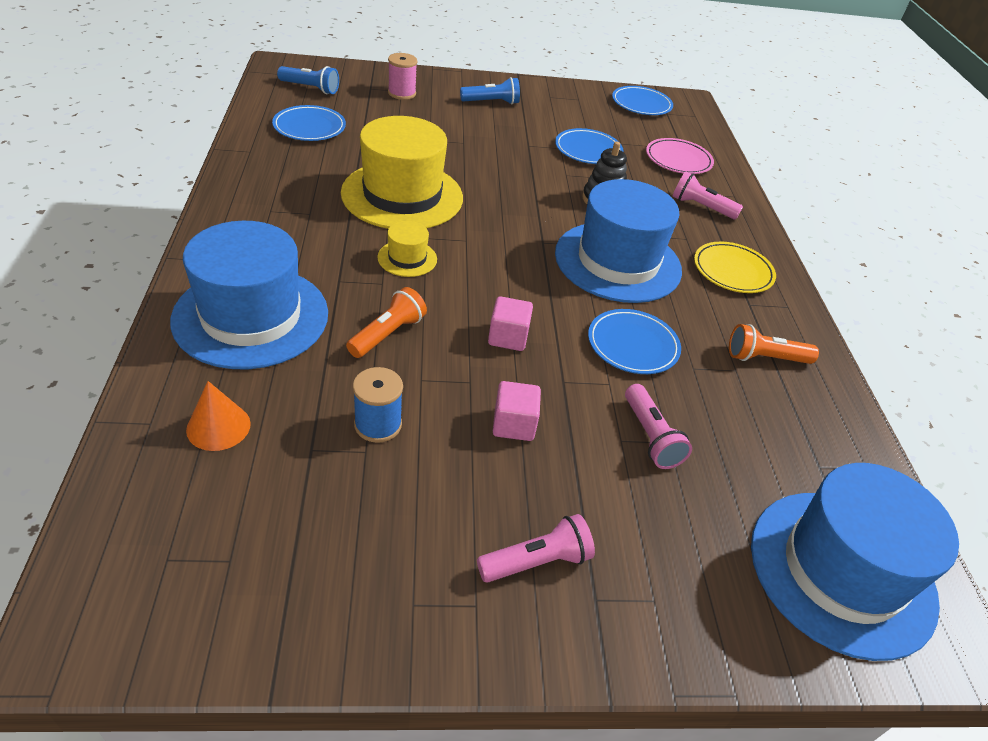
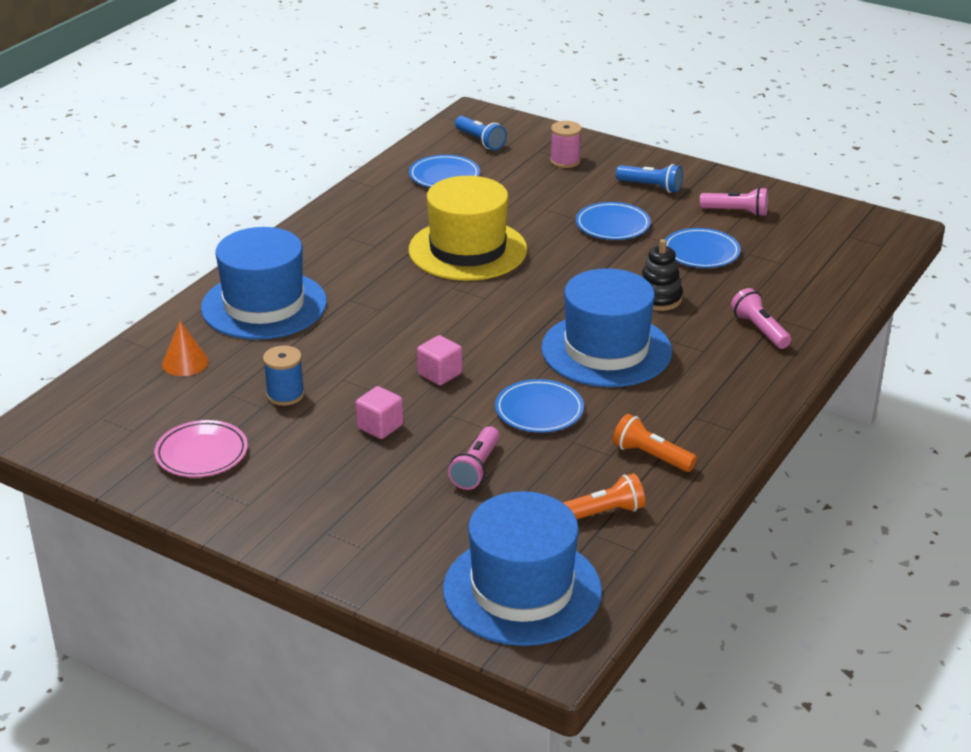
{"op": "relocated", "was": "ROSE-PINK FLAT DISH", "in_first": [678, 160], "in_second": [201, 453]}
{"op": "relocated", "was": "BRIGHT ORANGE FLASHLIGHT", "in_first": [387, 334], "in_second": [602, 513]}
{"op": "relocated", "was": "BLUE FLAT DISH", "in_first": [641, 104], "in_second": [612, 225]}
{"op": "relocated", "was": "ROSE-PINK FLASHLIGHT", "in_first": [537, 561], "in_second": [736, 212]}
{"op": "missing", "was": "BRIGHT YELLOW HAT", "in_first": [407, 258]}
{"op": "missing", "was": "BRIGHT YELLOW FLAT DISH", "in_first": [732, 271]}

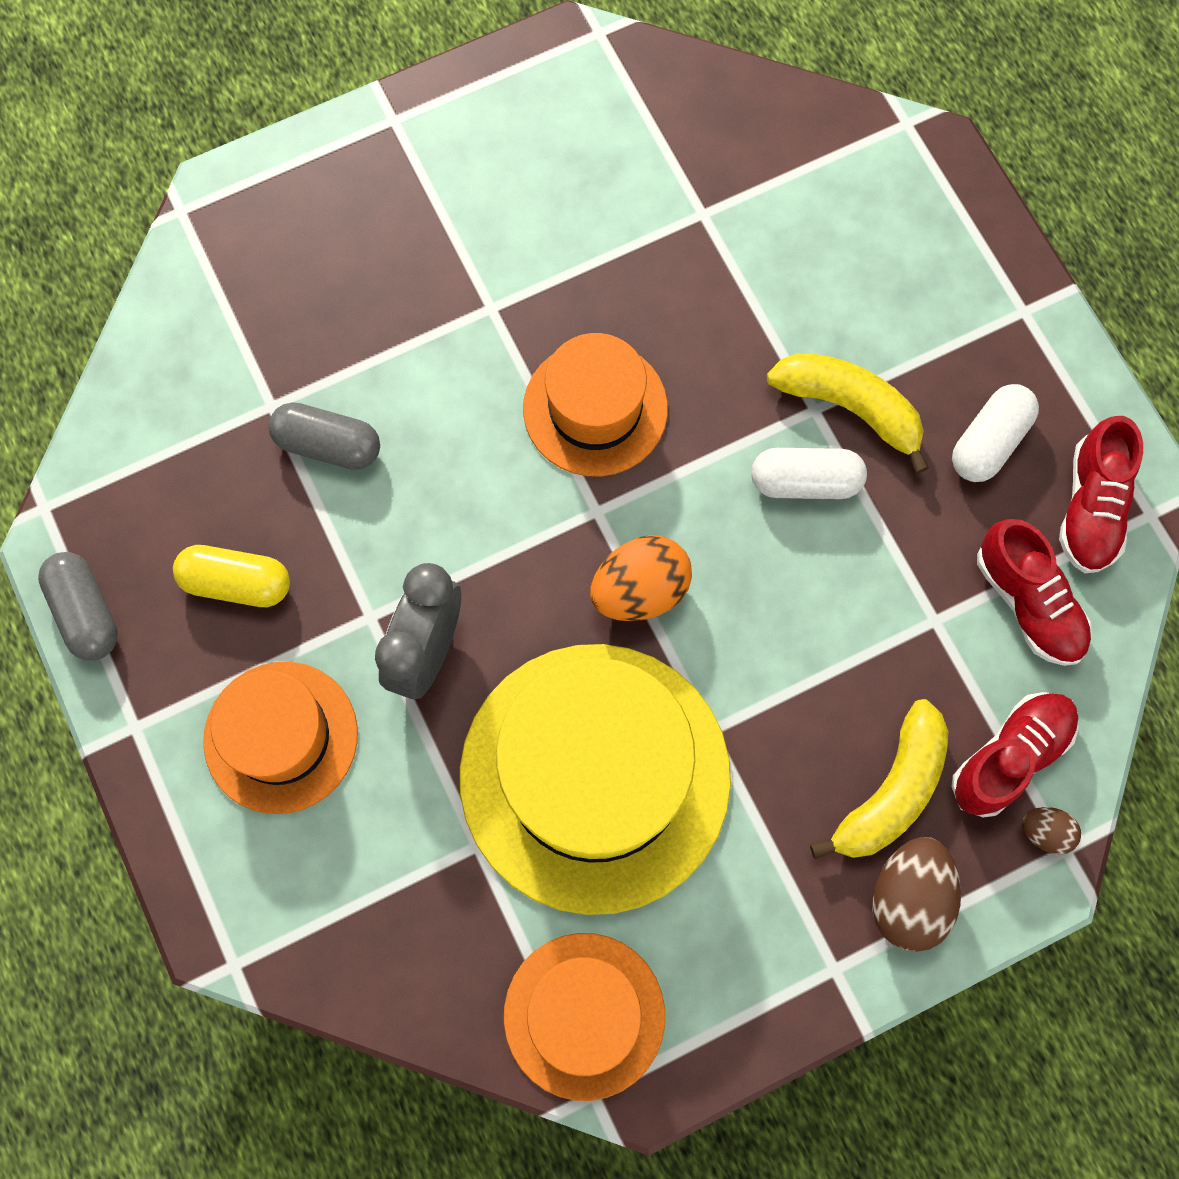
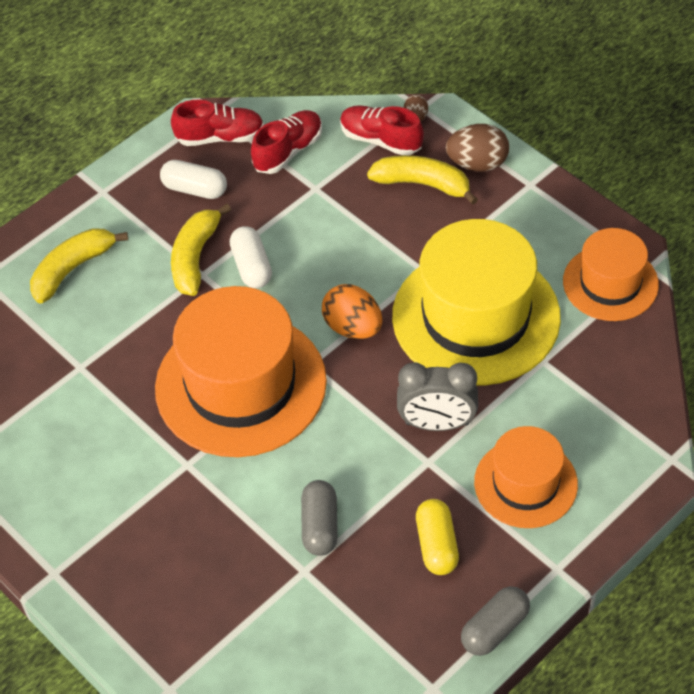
{"op": "appeared", "now": "BRIGHT YELLOW BANANA FRUIT", "in_second": [72, 269]}
{"op": "size", "was": "BRIGHT ORANGE HAT", "in_first": [595, 409], "in_second": [241, 385], "ratio": 1.75}

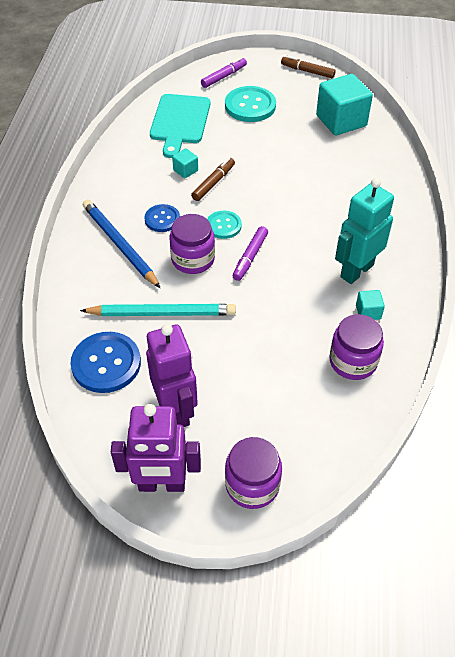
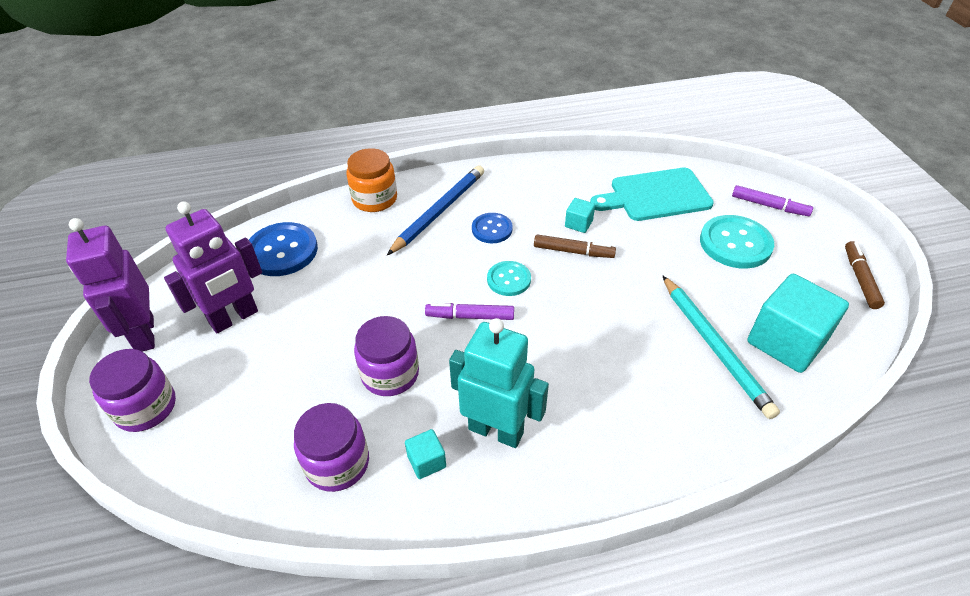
{"op": "appeared", "now": "BRIGHT ORANGE PRESERVE JAR", "in_second": [374, 199]}
{"op": "relocated", "was": "PURPLE PRESERVE JAR", "in_first": [193, 259], "in_second": [390, 374]}
{"op": "relocated", "was": "AQUA LEAD PENCIL", "in_first": [162, 313], "in_second": [714, 347]}

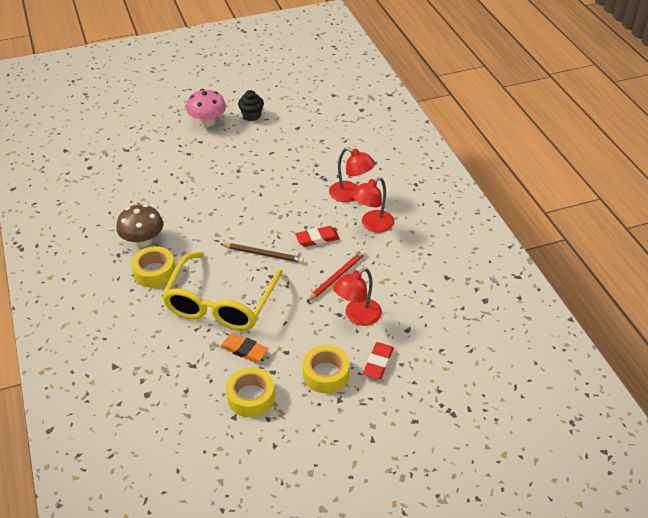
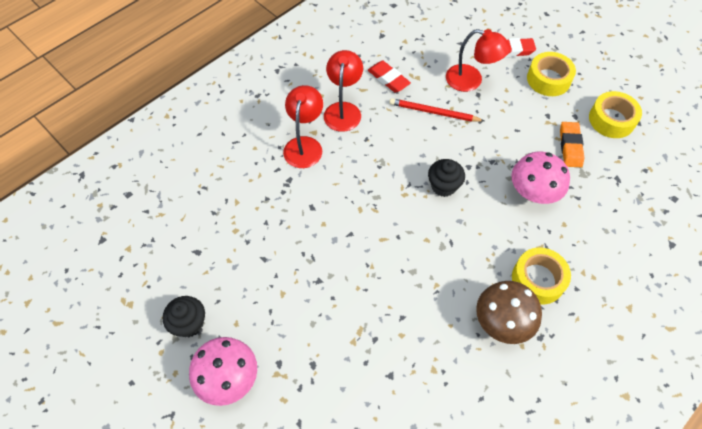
{"op": "spun", "was": "RED DESK LAMP", "in_first": [372, 225], "in_second": [343, 110], "clockwise": -105}
{"op": "relocated", "was": "RED PENCIL ERASER", "in_first": [317, 239], "in_second": [388, 79]}
{"op": "exchanged", "was": "DARK BROWN LEAD PENCIL", "now": "EBONY MUFFIN", "in_first": [263, 254], "in_second": [443, 186]}
{"op": "exchanged", "was": "BRIGHT YELLOW SPECTACLES", "now": "ROSE-PINK FUNGUS", "in_first": [220, 303], "in_second": [533, 192]}

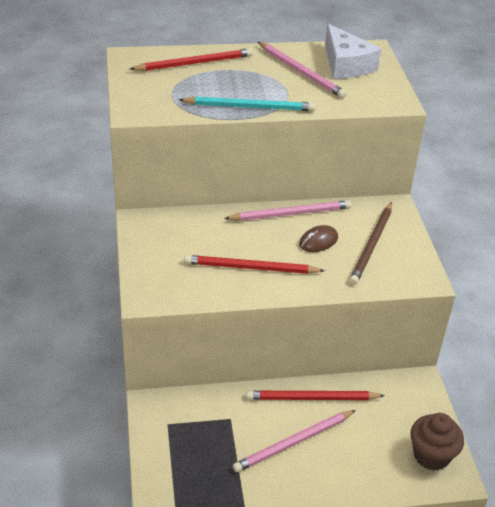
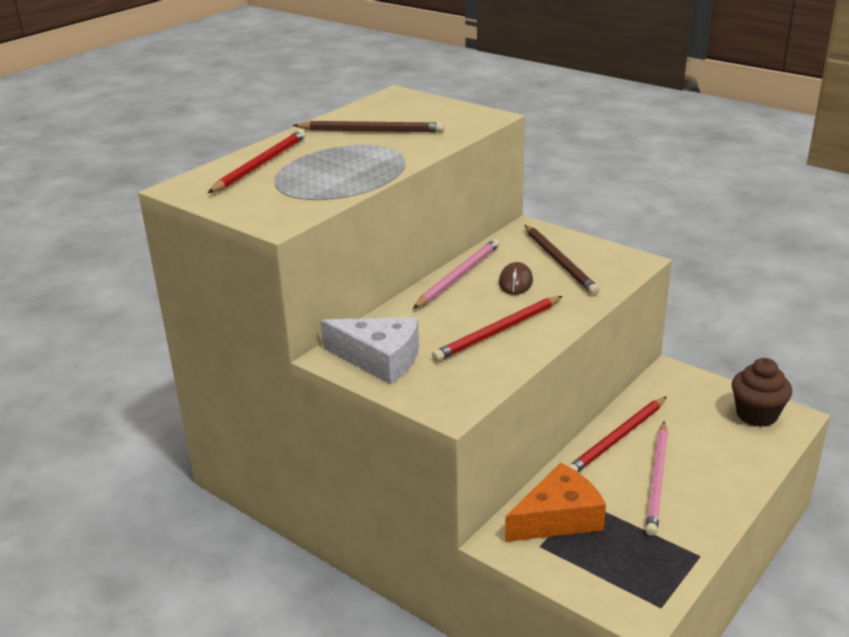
{"op": "colour", "was": "ROSE-PINK LEAD PENCIL", "now": "DARK BROWN LEAD PENCIL", "in_first": [301, 72], "in_second": [371, 131]}
{"op": "relocated", "was": "PURE WHITE PIECE OF CHEESE", "in_first": [346, 64], "in_second": [379, 359]}
{"op": "appeared", "now": "BRIGHT ORANGE PIECE OF CHEESE", "in_second": [558, 518]}
{"op": "missing", "was": "AQUA LEAD PENCIL", "in_first": [250, 107]}

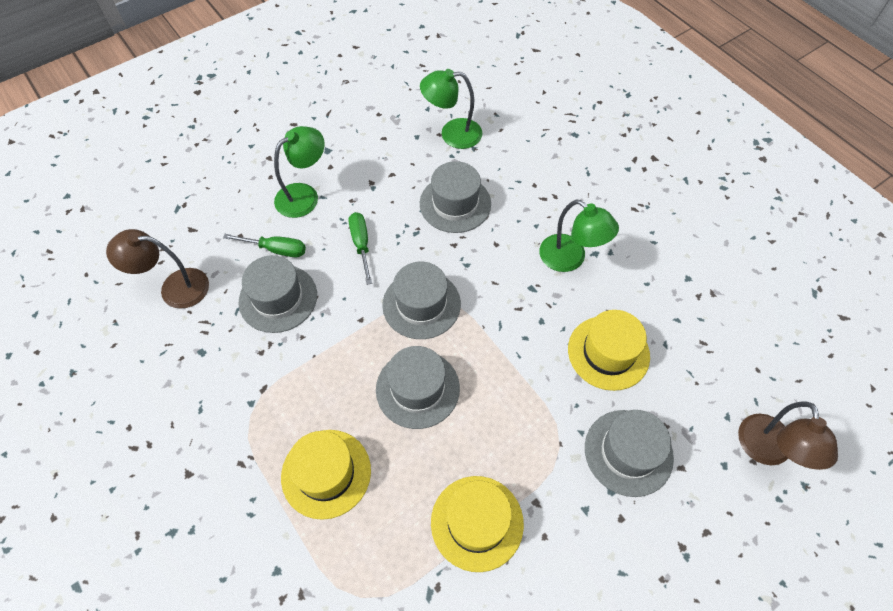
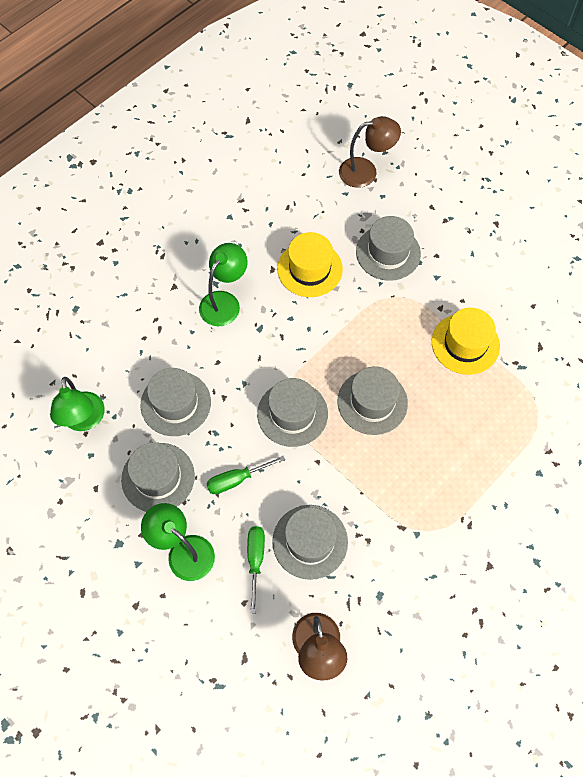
{"op": "appeared", "now": "GRAY HAT", "in_second": [158, 477]}
{"op": "missing", "was": "BRIGHT YELLOW HAT", "in_first": [326, 473]}

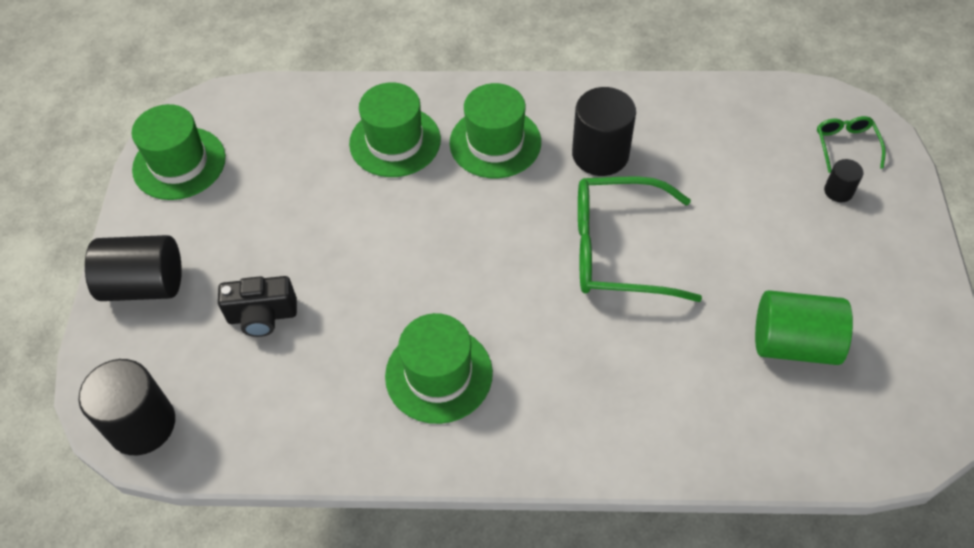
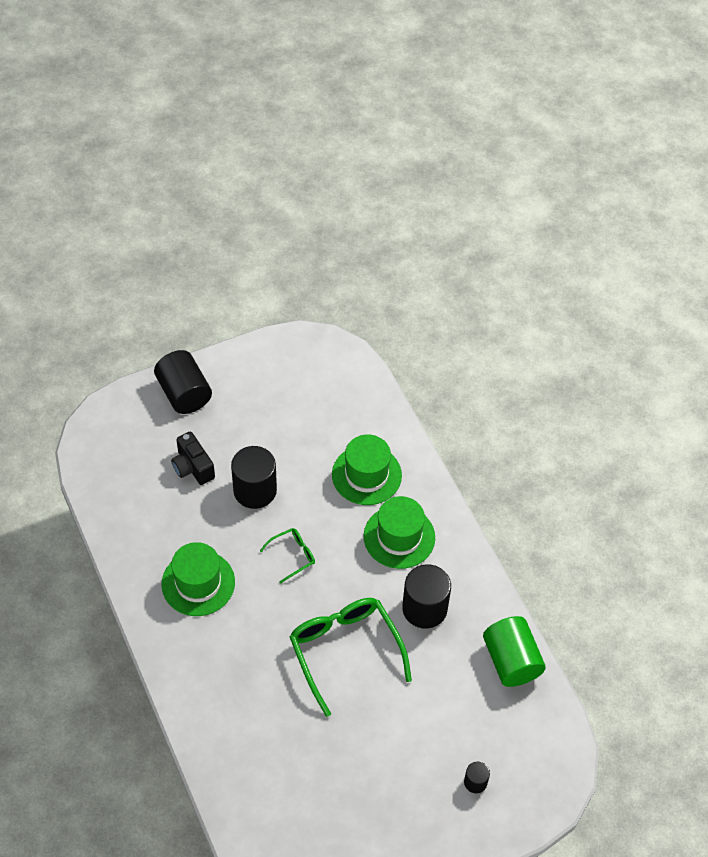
{"op": "relocated", "was": "EBONY CYLINDER SHAPE", "in_first": [142, 424], "in_second": [255, 490]}
{"op": "relocated", "was": "GREEN SPECTACLES", "in_first": [846, 145], "in_second": [293, 555]}
{"op": "relocated", "was": "GREEN CYLINDER SHAPE", "in_first": [794, 343], "in_second": [511, 661]}
{"op": "missing", "was": "GREEN HAT", "in_first": [179, 163]}

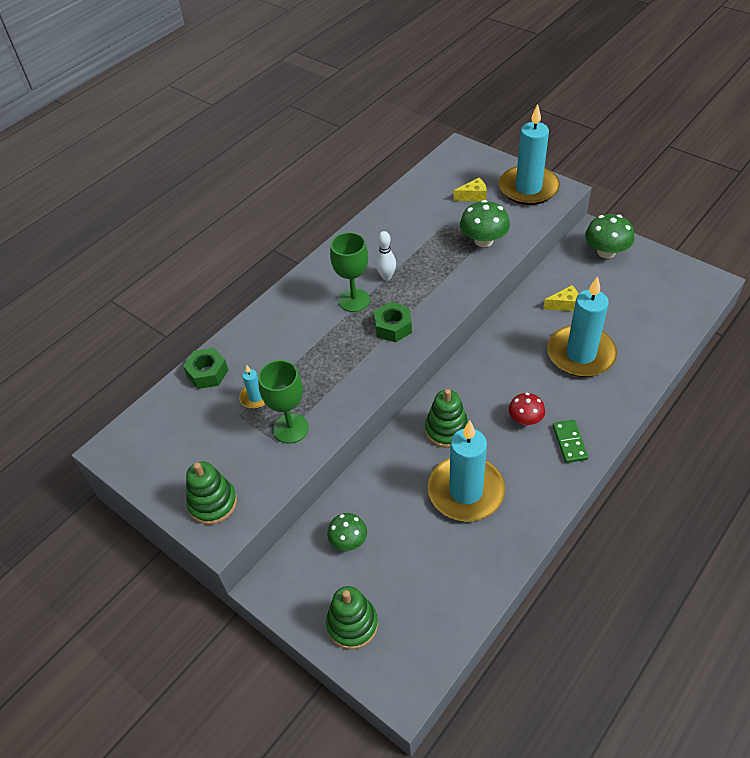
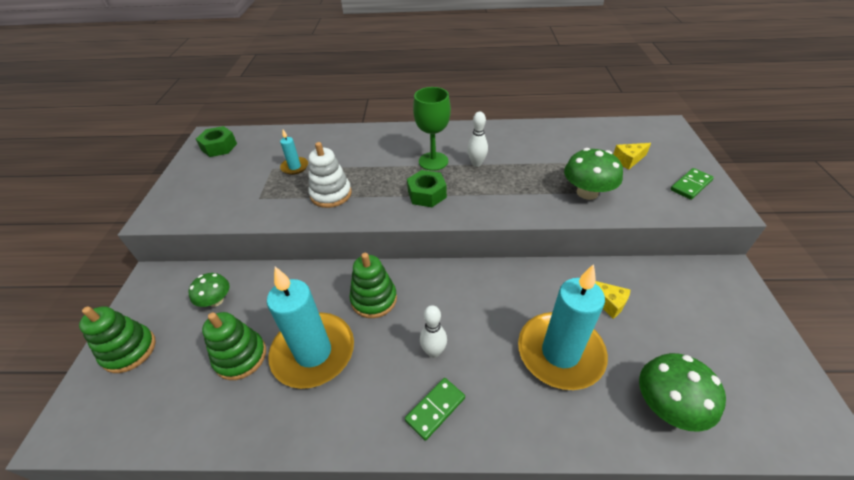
{"op": "relocated", "was": "GREEN HEXAGON NUT", "in_first": [207, 373], "in_second": [219, 147]}
{"op": "relocated", "was": "GREEN RING STACKER", "in_first": [213, 503], "in_second": [240, 357]}
{"op": "appeared", "now": "PURE WHITE RING STACKER", "in_second": [331, 194]}
{"op": "exchanged", "was": "RED FUNGUS", "now": "PURE WHITE TENPIN", "in_first": [525, 419], "in_second": [434, 351]}
{"op": "spun", "was": "BRIGHT YELLOW PIECE OF CHEESE", "in_first": [473, 196], "in_second": [628, 160], "clockwise": 120}
{"op": "relocated", "was": "GREEN FUNGUS", "in_first": [606, 252], "in_second": [667, 405]}
{"op": "exchanged", "was": "AQUA WAX CANDLE", "now": "GREEN DOMINO", "in_first": [528, 188], "in_second": [691, 185]}
{"op": "missing", "was": "GREEN CHALICE", "in_first": [291, 428]}

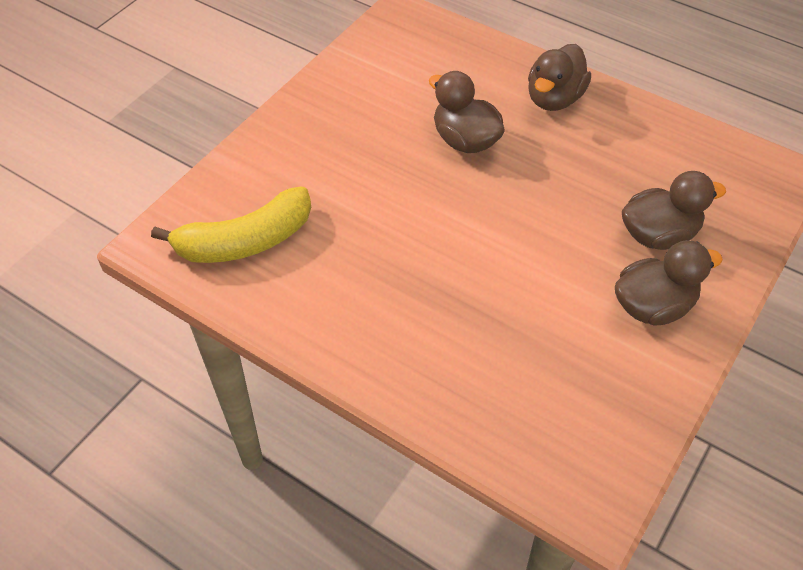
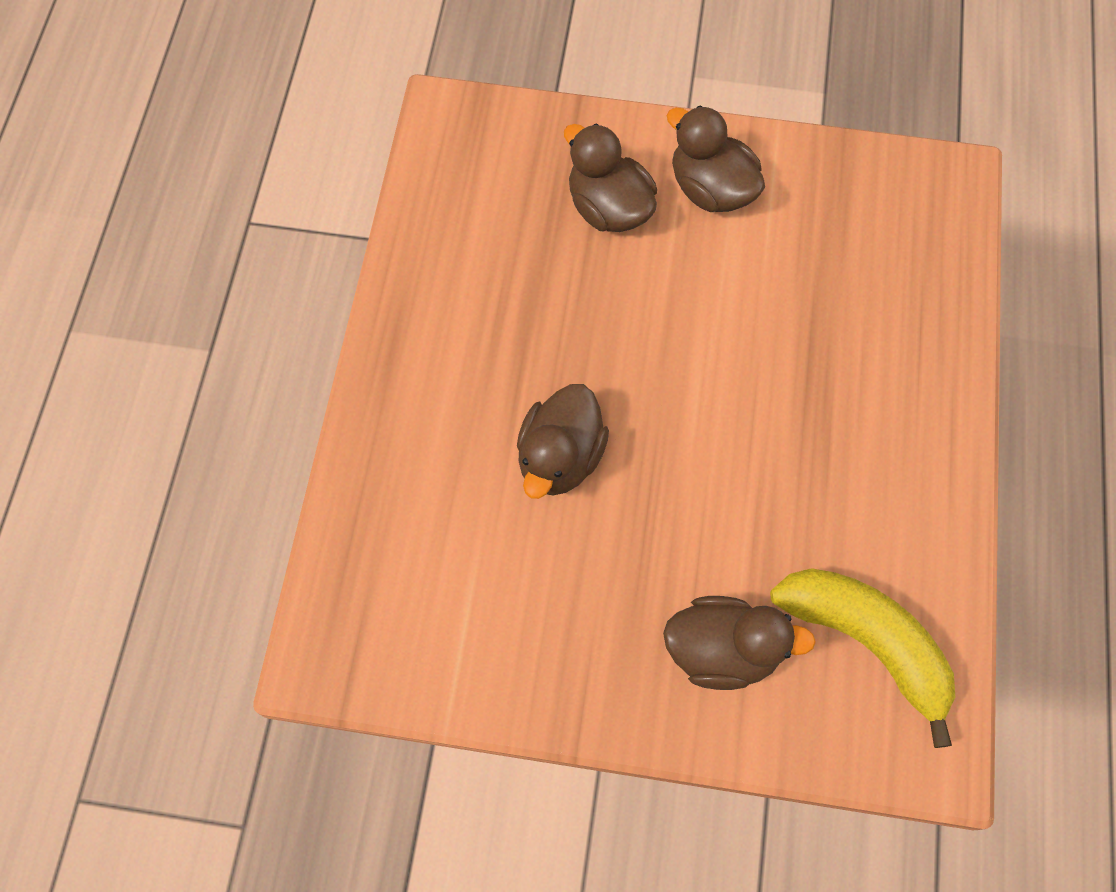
{"op": "relocated", "was": "DARK BROWN RUBBER DUCK", "in_first": [554, 99], "in_second": [722, 650]}

